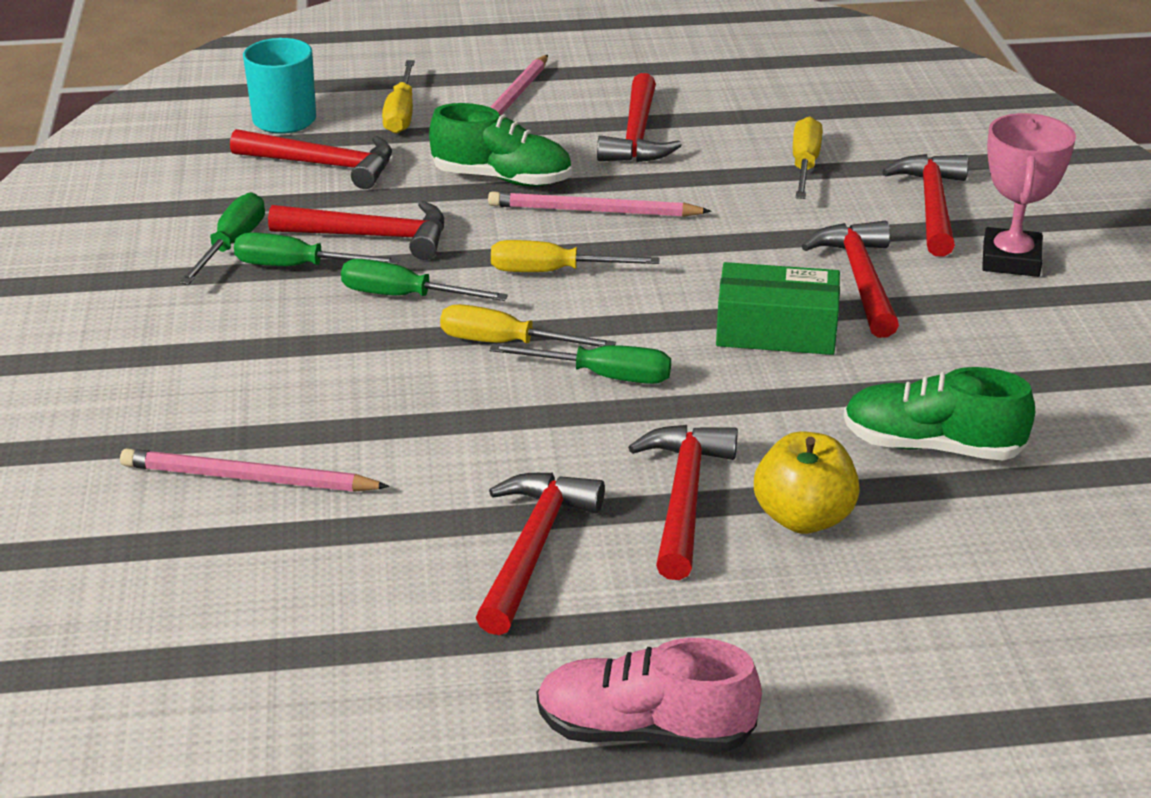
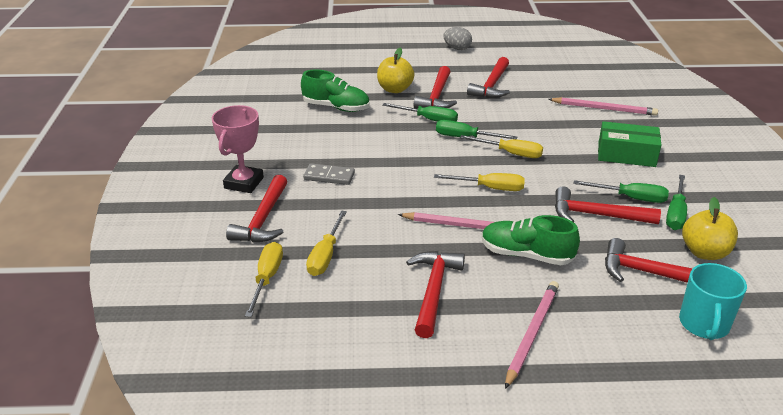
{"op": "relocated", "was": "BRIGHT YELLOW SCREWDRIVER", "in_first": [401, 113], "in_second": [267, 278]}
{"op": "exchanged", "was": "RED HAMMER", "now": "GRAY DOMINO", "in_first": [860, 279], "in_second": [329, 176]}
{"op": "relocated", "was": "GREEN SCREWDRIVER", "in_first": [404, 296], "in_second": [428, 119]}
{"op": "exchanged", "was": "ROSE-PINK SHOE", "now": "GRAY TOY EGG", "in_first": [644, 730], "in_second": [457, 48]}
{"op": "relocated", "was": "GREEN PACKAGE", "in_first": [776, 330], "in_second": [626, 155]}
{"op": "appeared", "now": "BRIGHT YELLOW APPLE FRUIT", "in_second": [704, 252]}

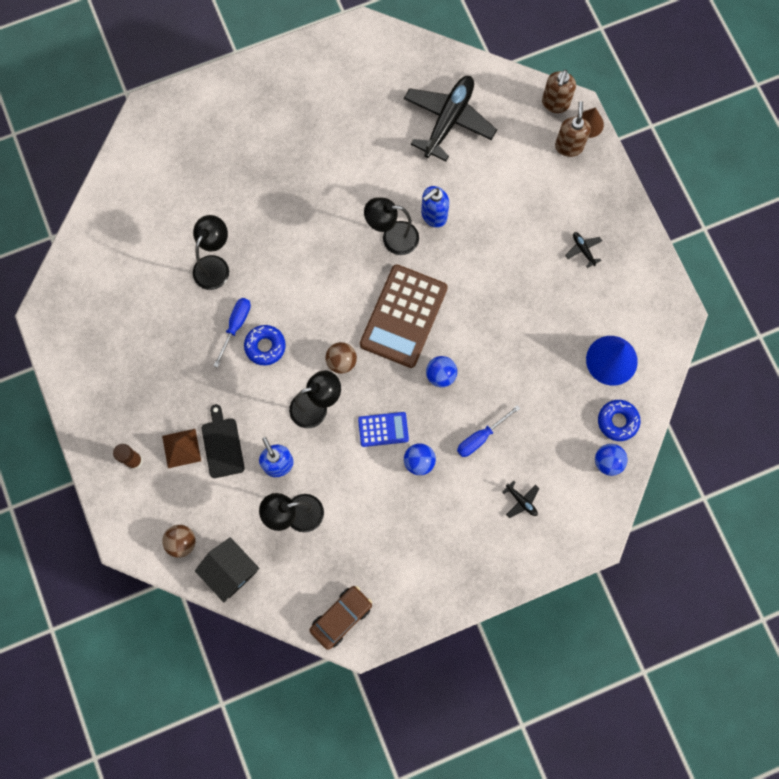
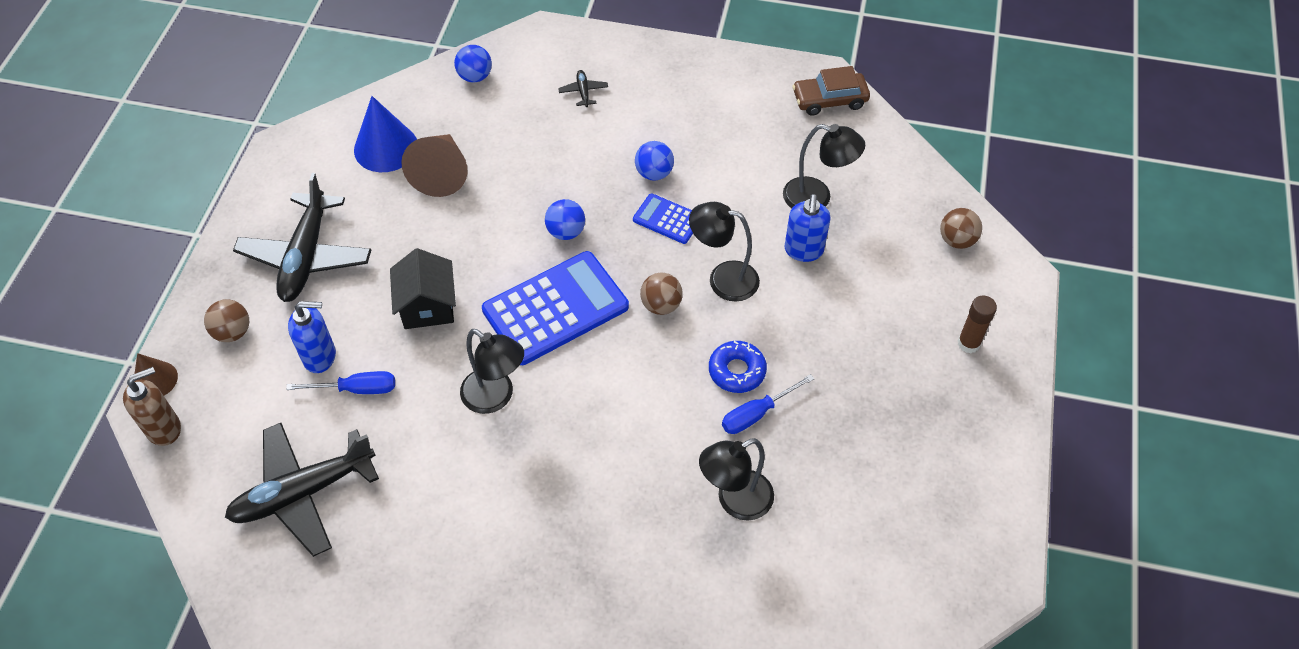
{"op": "appeared", "now": "DARK BROWN SPHERE", "in_second": [233, 332]}
{"op": "size", "was": "EBONY AEROPLANE", "in_first": [583, 250], "in_second": [306, 256], "ratio": 2.49}
{"op": "relocated", "was": "BLUE SCREWDRIVER", "in_first": [480, 437], "in_second": [356, 389]}
{"op": "relocated", "was": "BLUE SOAP DISPENSER", "in_first": [433, 216], "in_second": [320, 357]}
{"op": "relocated", "was": "EBONY COTTAGE", "in_first": [231, 571], "in_second": [427, 306]}
{"op": "appeared", "now": "DARK BROWN CONE", "in_second": [441, 173]}
{"op": "colour", "was": "DARK BROWN POCKET CALCULATOR", "now": "BLUE POCKET CALCULATOR", "in_first": [403, 316], "in_second": [555, 309]}
{"op": "missing", "was": "DARK BROWN PYRAMID SHAPE", "in_first": [181, 448]}
{"op": "missing", "was": "EBONY BREAD BOARD", "in_first": [222, 445]}
{"op": "missing", "was": "DARK BROWN SOAP DISPENSER", "in_first": [569, 146]}
{"op": "missing", "was": "BLUE DONUT", "in_first": [617, 421]}

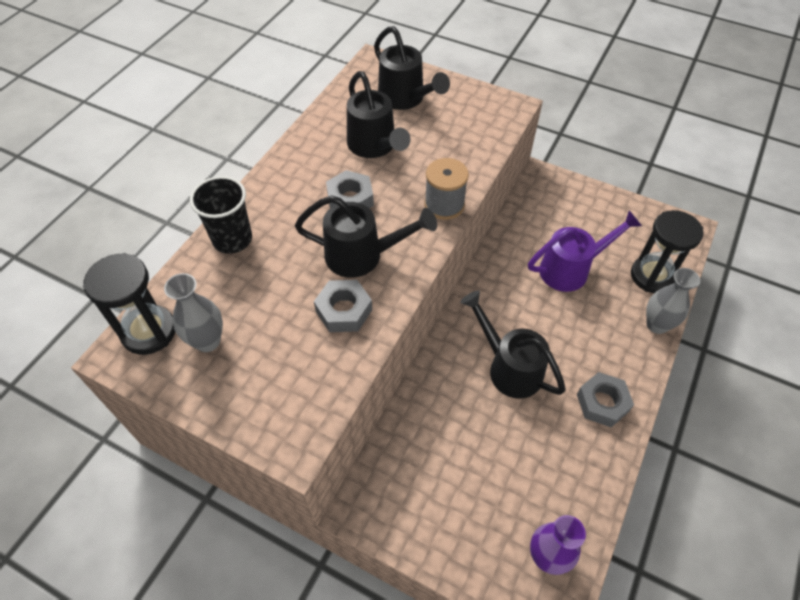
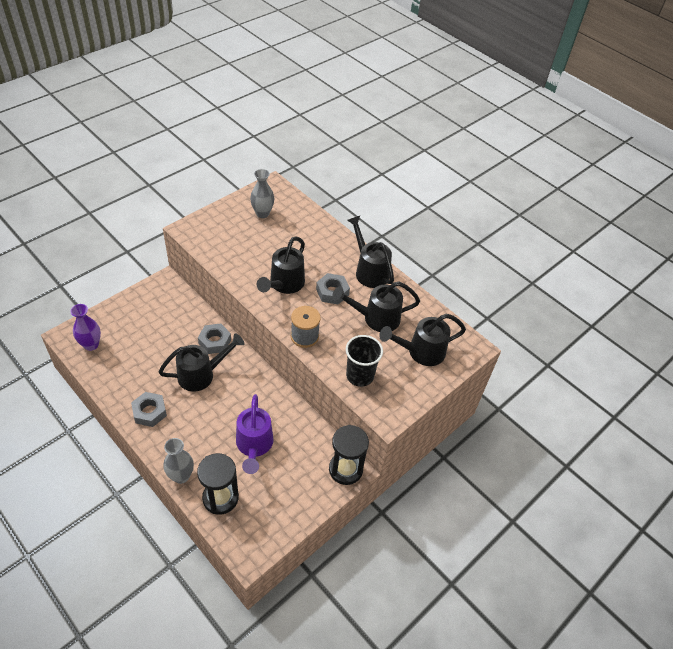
{"op": "relocated", "was": "GRAY HEXAGON NUT", "in_first": [344, 310], "in_second": [215, 341]}
{"op": "relocated", "was": "EBONY HOURGLASS", "in_first": [149, 331], "in_second": [345, 469]}
{"op": "relocated", "was": "EBONY BEAKER", "in_first": [232, 239], "in_second": [360, 376]}
{"op": "appeared", "now": "EBONY WATERING POT", "in_second": [369, 271]}

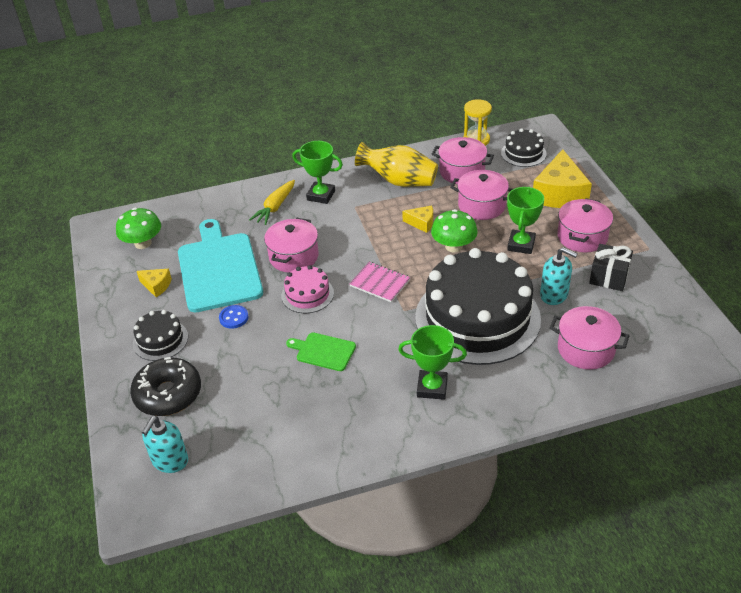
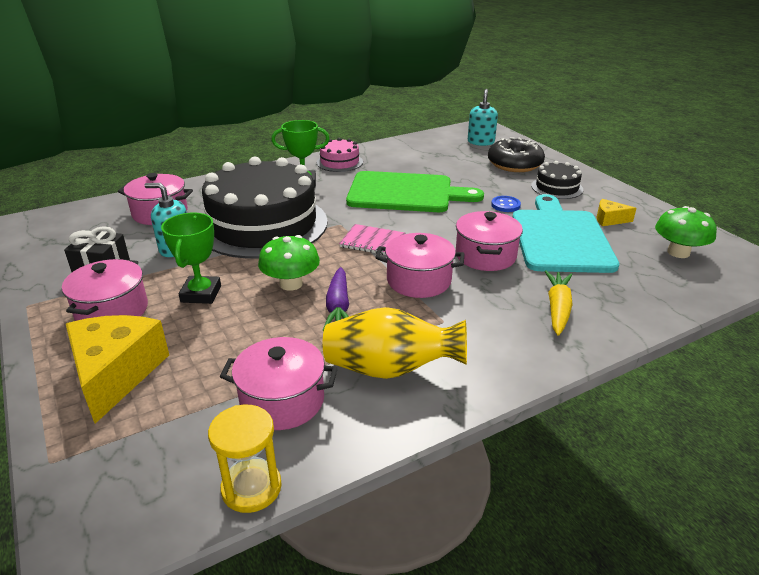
{"op": "relocated", "was": "ROSE-PINK LAYER CAKE", "in_first": [307, 294], "in_second": [339, 162]}
{"op": "exchanged", "was": "BRIGHT YELLOW PIECE OF CHEESE", "now": "PURPLE TOY CARROT", "in_first": [421, 223], "in_second": [338, 307]}
{"op": "size", "was": "GREEN BREAD BOARD", "in_first": [323, 351], "in_second": [405, 193], "ratio": 2.11}
{"op": "relocated", "was": "ROSE-PINK STOCKPOT", "in_first": [481, 206], "in_second": [419, 280]}
{"op": "spun", "was": "AQUA BREAD BOARD", "in_first": [219, 269], "in_second": [560, 238], "clockwise": -150}
{"op": "missing", "was": "GREEN PRIZE CUP", "in_first": [321, 195]}
{"op": "missing", "was": "EBONY LAYER CAKE", "in_first": [523, 153]}

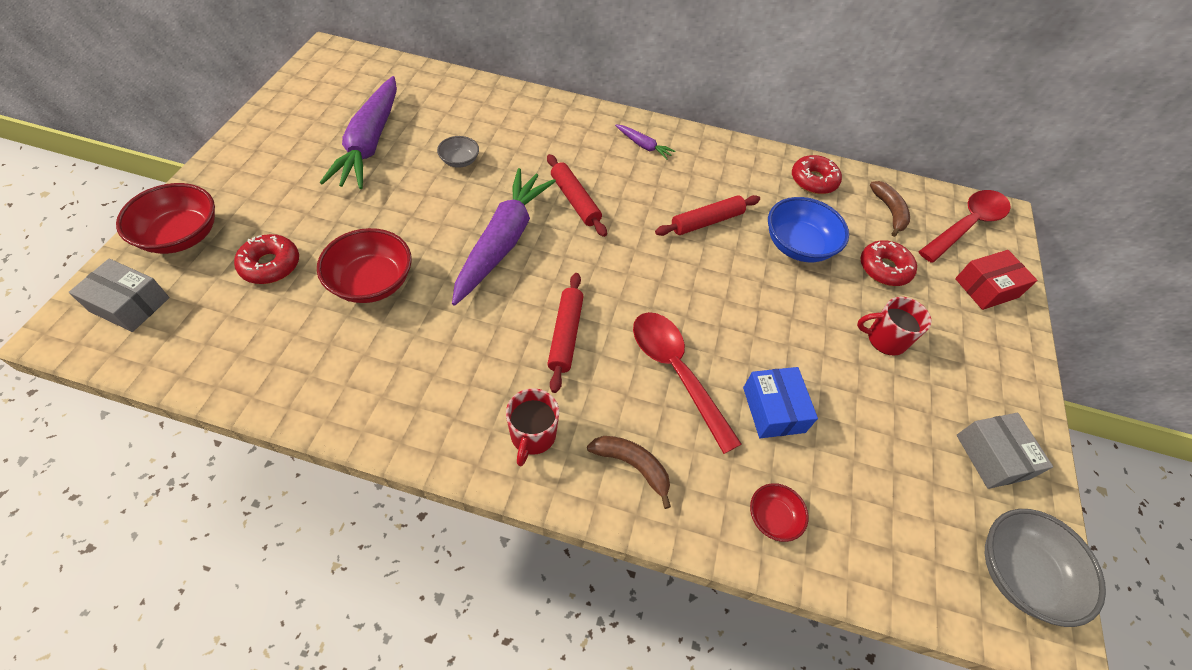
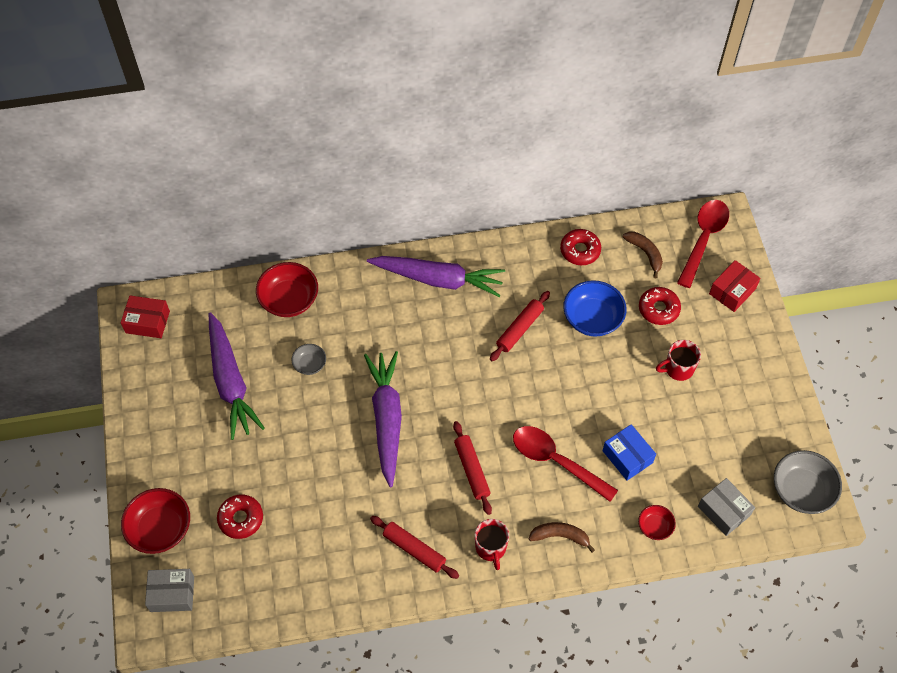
{"op": "appeared", "now": "RED PACKAGE", "in_second": [147, 322]}
{"op": "relocated", "was": "RED DEEP DISH", "in_first": [372, 282], "in_second": [289, 300]}
{"op": "size", "was": "PURPLE TOY CARROT", "in_first": [643, 146], "in_second": [438, 279], "ratio": 2.35}
{"op": "relocated", "was": "RED PASTRY ROLLER", "in_first": [575, 200], "in_second": [414, 549]}
{"op": "relocated", "was": "GRAY PACKAGE", "in_first": [992, 456], "in_second": [723, 511]}

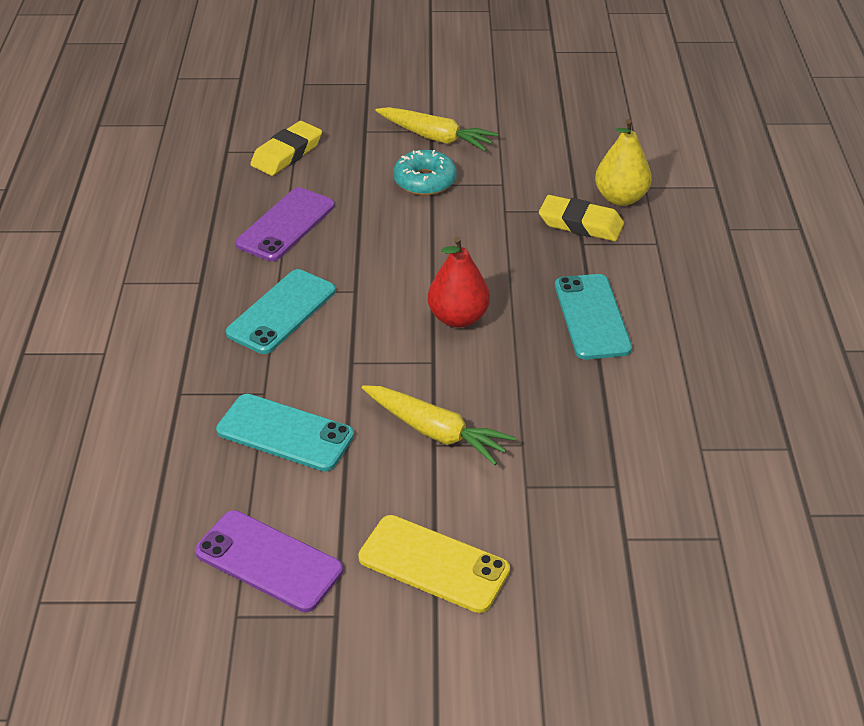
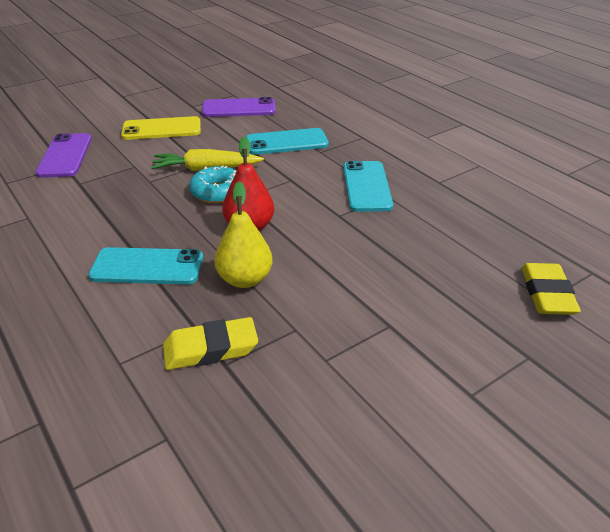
{"op": "relocated", "was": "PURPLE PHONE", "in_first": [286, 225], "in_second": [65, 156]}
{"op": "spun", "was": "AQUA PHONE", "in_first": [592, 317], "in_second": [147, 267], "clockwise": -45}
{"op": "relocated", "was": "AQUA DONUT", "in_first": [424, 181], "in_second": [217, 192]}
{"op": "relocated", "was": "BRIGHT YELLOW PEAR", "in_first": [620, 198], "in_second": [245, 279]}
{"op": "missing", "was": "BRIGHT YELLOW TOY CARROT", "in_first": [435, 137]}

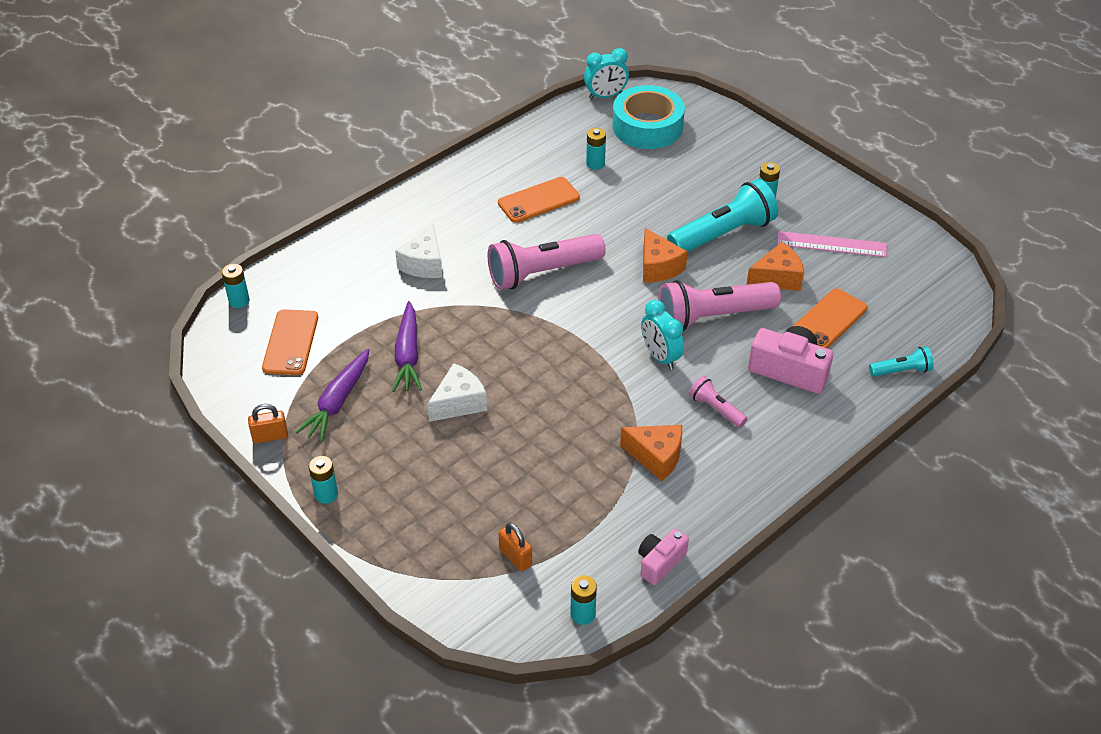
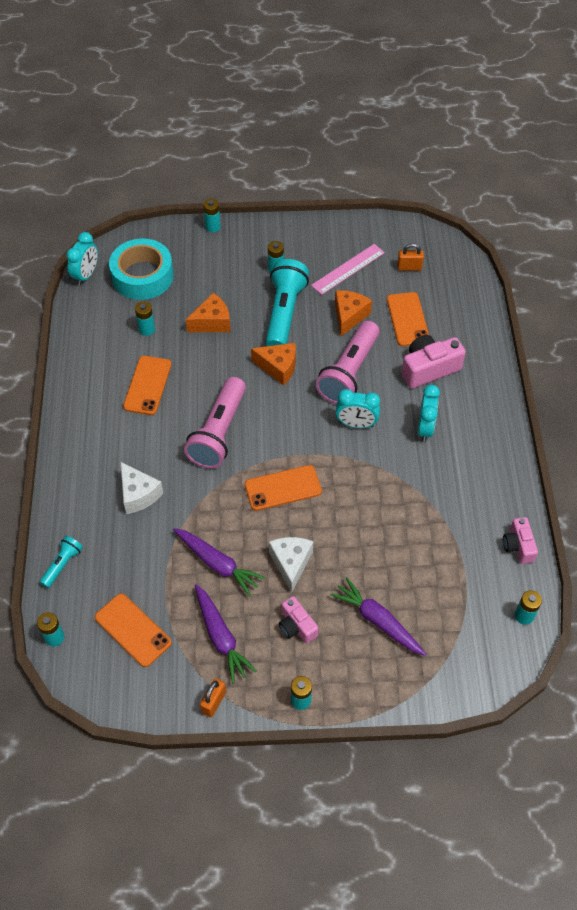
{"op": "relocated", "was": "AQUA FLASHLIGHT", "in_first": [901, 370], "in_second": [62, 564]}
{"op": "relocated", "was": "BRIGHT ORANGE PIECE OF CHEESE", "in_first": [656, 457], "in_second": [212, 322]}
{"op": "appeared", "now": "AQUA AA BATTERY", "in_second": [212, 227]}
{"op": "appeared", "now": "BRIGHT ORANGE PHONE", "in_second": [283, 488]}
{"op": "appeared", "now": "ROSE-PINK CAMERA", "in_second": [296, 626]}
{"op": "appeared", "now": "PURPLE TOY CARROT", "in_second": [378, 621]}
{"op": "relocated", "was": "BRIGHT ORANGE PADLOCK", "in_first": [515, 557], "in_second": [409, 267]}
{"op": "exchanged", "was": "ROSE-PINK FLASHLIGHT", "now": "AQUA CLOCK", "in_first": [716, 409], "in_second": [425, 428]}

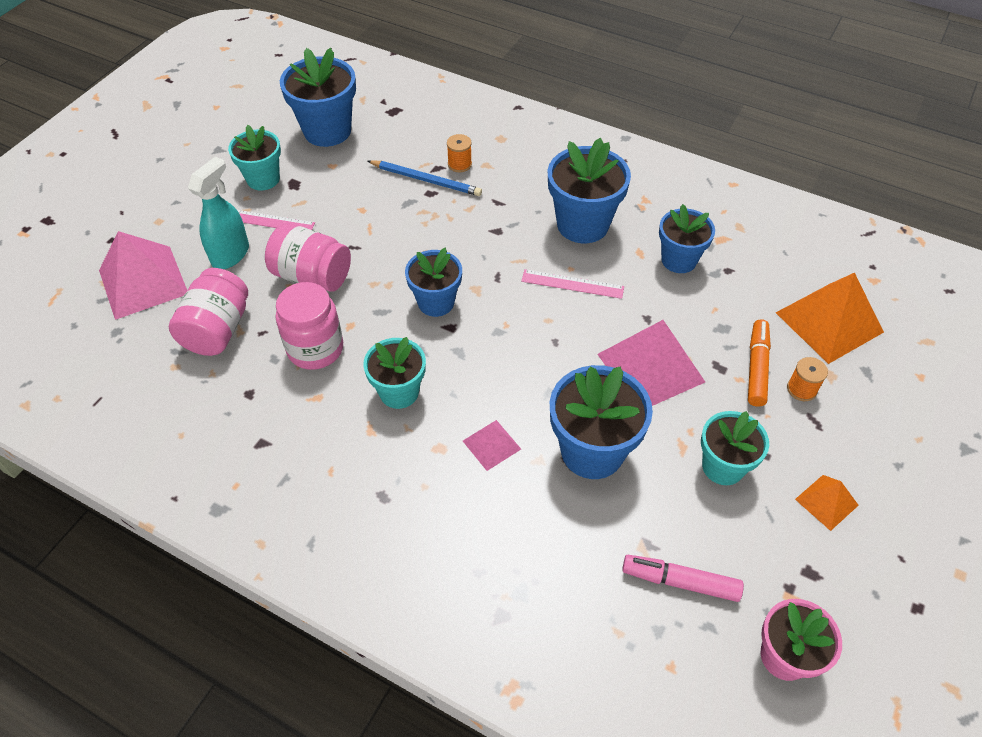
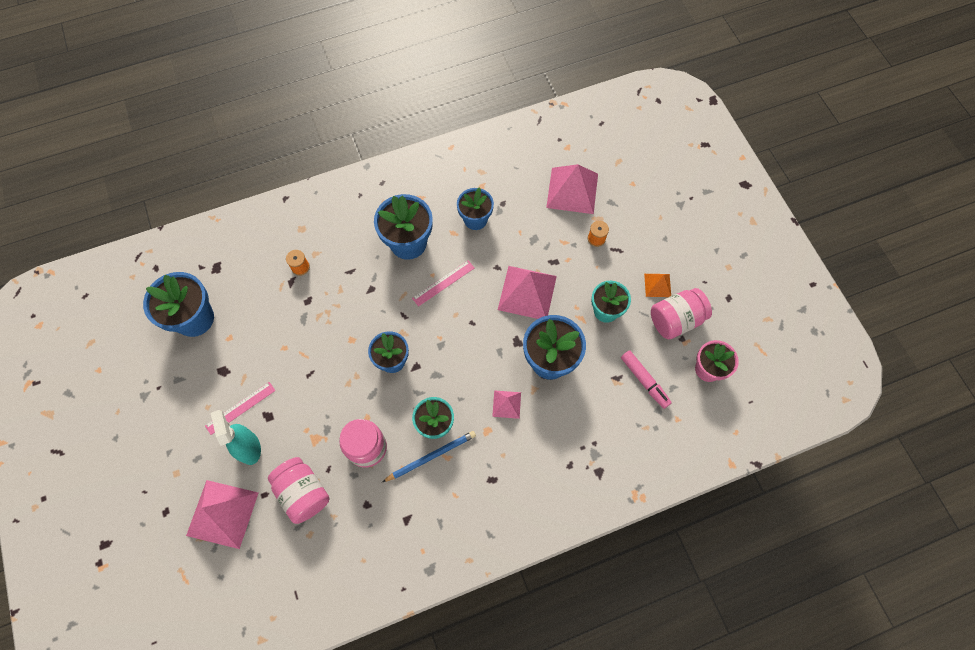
{"op": "relocated", "was": "BLUE LEAD PENCIL", "in_first": [425, 180], "in_second": [431, 456]}
{"op": "colour", "was": "BRIGHT ORANGE PYRAMID SHAPE", "now": "ROSE-PINK PYRAMID SHAPE", "in_first": [829, 322], "in_second": [572, 190]}
{"op": "spun", "was": "ROSE-PINK MARKER PEN", "in_first": [680, 582], "in_second": [644, 381], "clockwise": -90}
{"op": "relocated", "was": "ROSE-PINK PRESERVE JAR", "in_first": [312, 276], "in_second": [675, 320]}
{"op": "missing", "was": "AQUA FLOWER POT", "in_first": [263, 179]}
{"op": "missing", "was": "BRIGHT ORANGE MARKER PEN", "in_first": [756, 367]}

